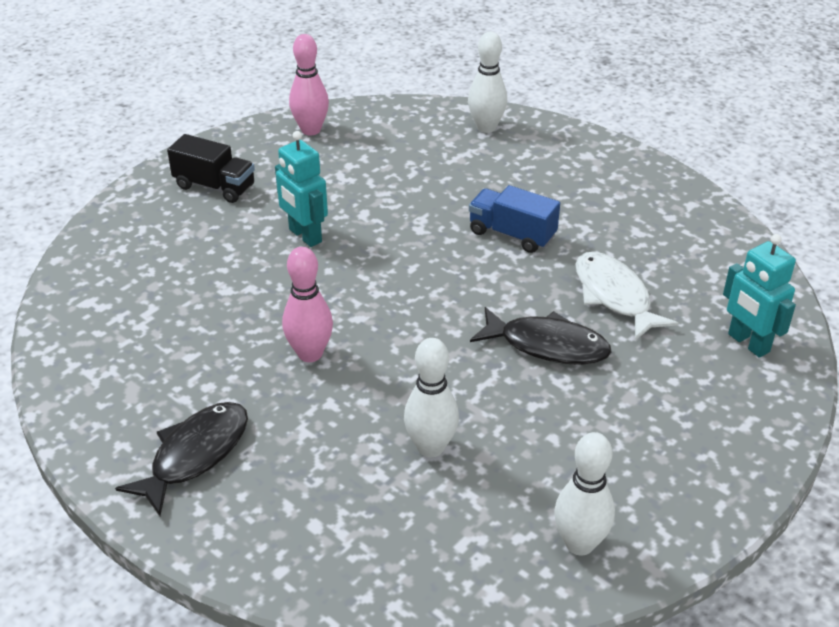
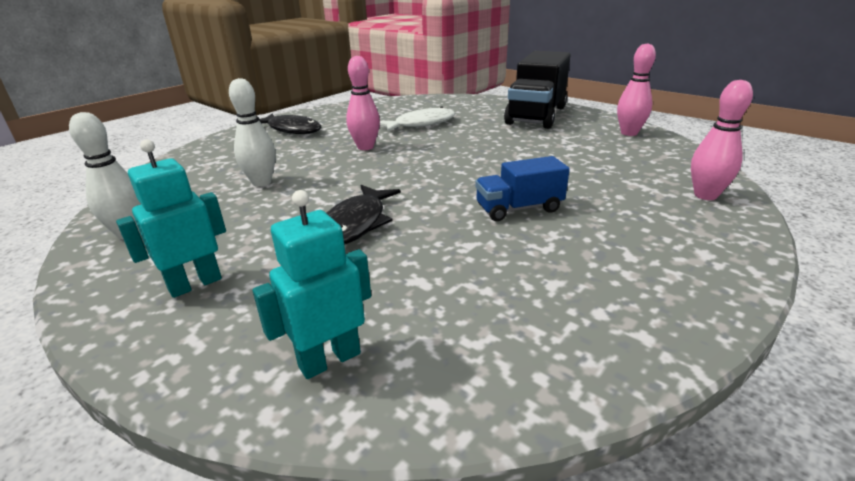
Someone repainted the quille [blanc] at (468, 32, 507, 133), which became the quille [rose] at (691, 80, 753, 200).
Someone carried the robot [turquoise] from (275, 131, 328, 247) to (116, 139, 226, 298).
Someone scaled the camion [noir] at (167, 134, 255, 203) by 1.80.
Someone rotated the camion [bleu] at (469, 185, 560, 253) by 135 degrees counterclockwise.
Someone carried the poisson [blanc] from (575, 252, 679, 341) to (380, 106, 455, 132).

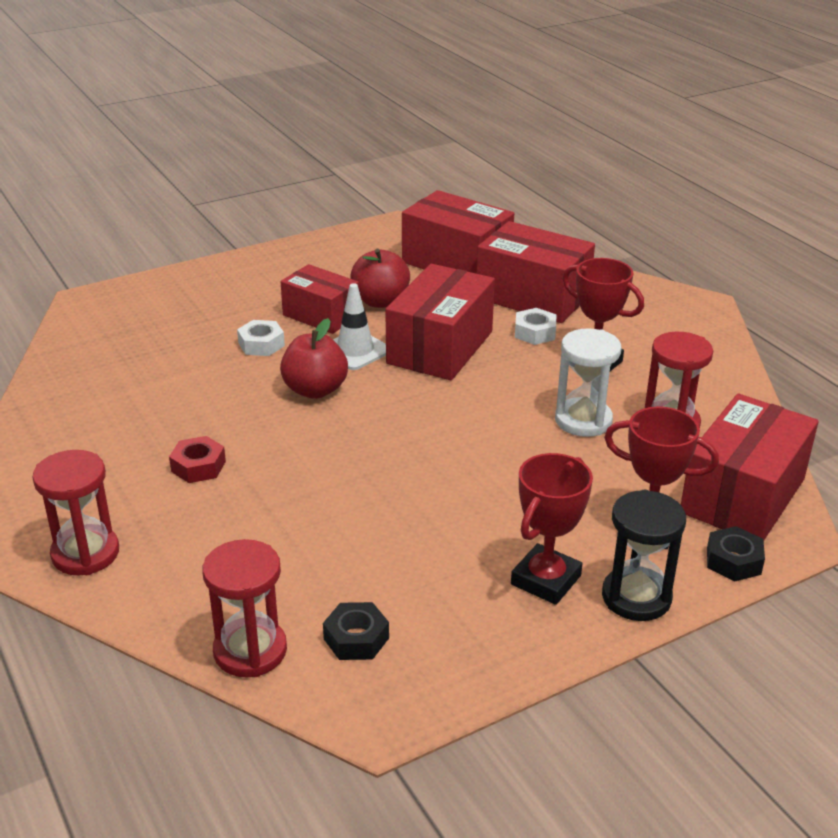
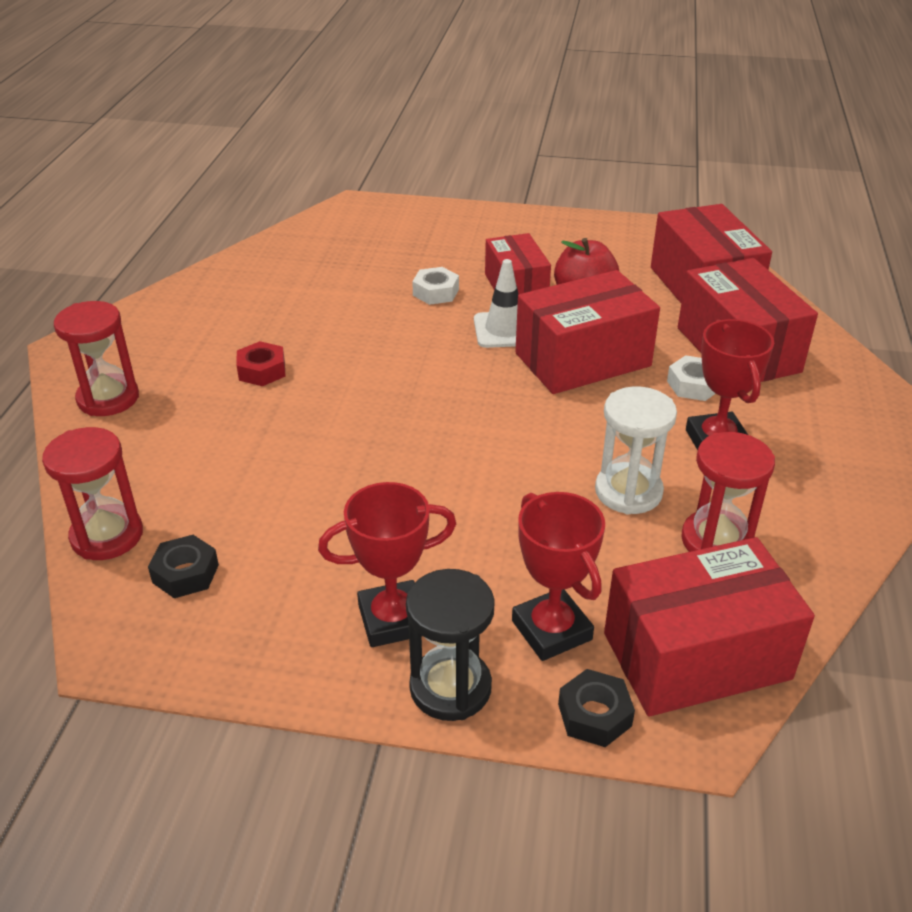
Someone took away the pomme [rouge] at (280, 318, 348, 399).

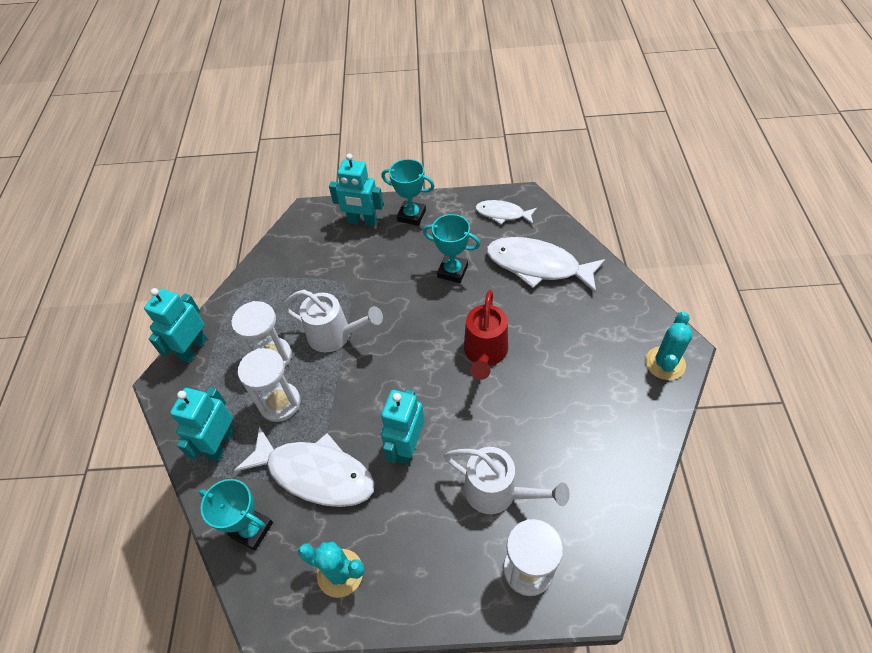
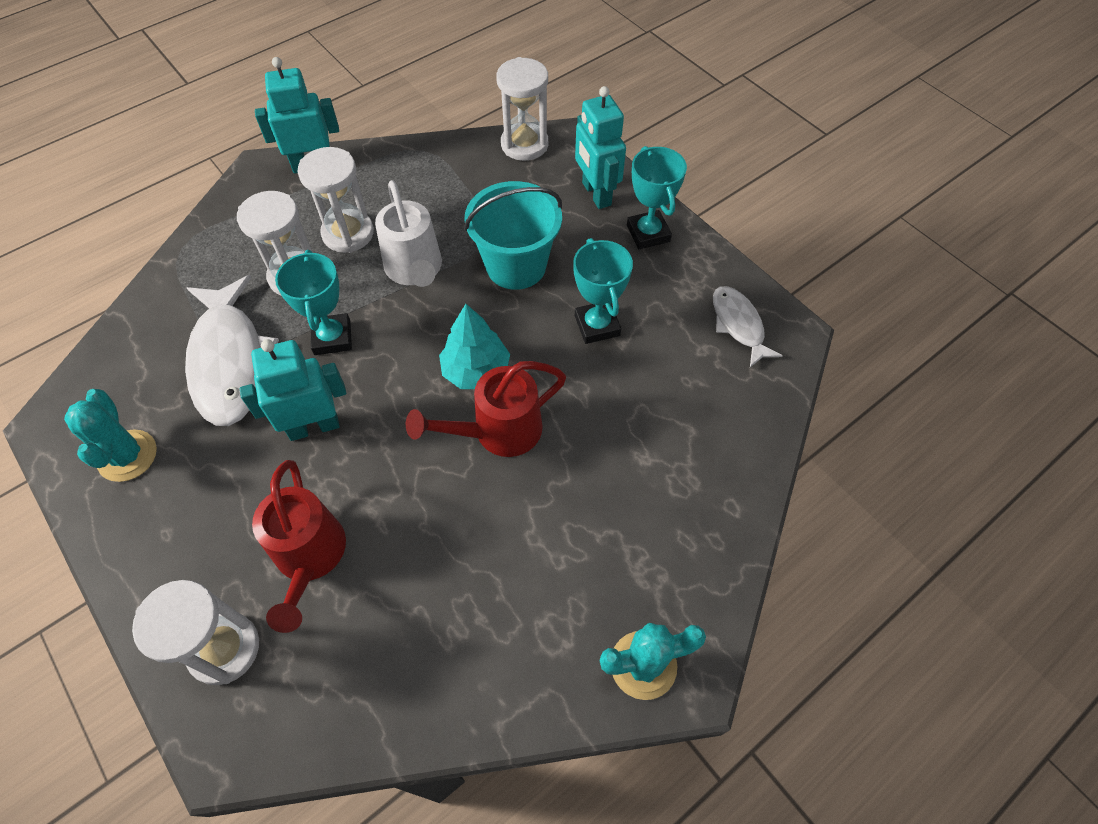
Someone took away the poisson [blanc] at (487, 237, 606, 293).
Someone took away the robot [turquoise] at (170, 387, 235, 462).
Someone repainted the arrosoir [blanc] at (444, 447, 570, 514), which became the arrosoir [rouge] at (252, 460, 346, 633).
Someone carried the trophée [turquoise] from (199, 479, 273, 551) to (275, 250, 352, 355).
Someone put down the sablier [blanc] at (496, 57, 548, 161).
Someone put down the seau [turquoise] at (464, 181, 562, 290).
Someone put down the arbre [turquoise] at (439, 304, 510, 389).

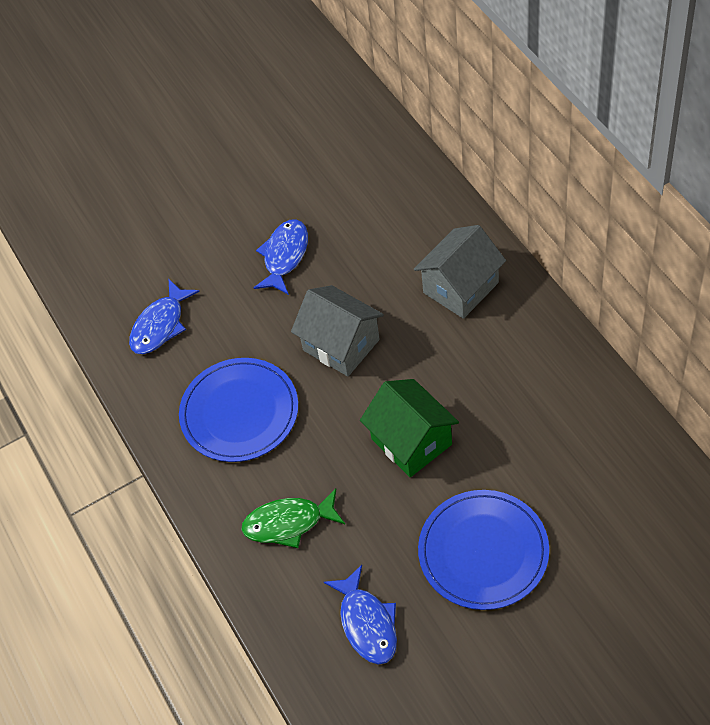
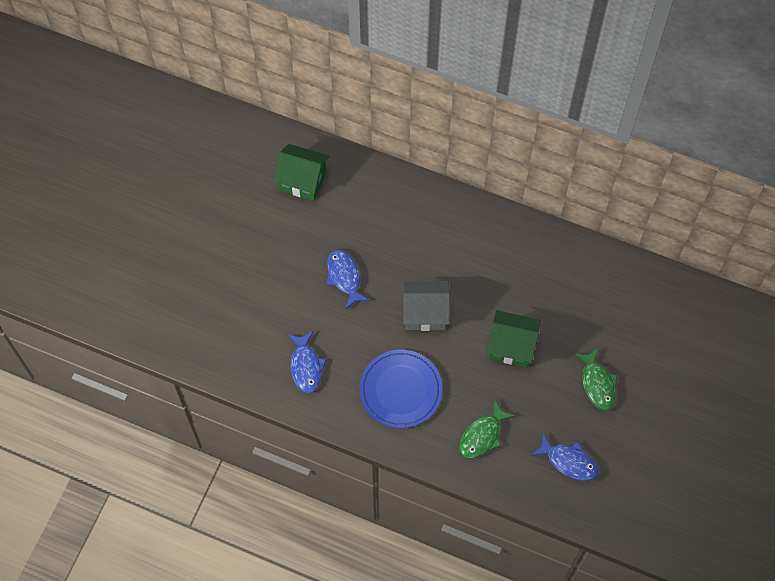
Someone took away the maison [gris] at (414, 225, 506, 319).
Someone swapped the assiette [bleu] at (418, 490, 549, 610) for the poisson [vert] at (574, 347, 617, 410).
Someone put down the maison [vert] at (273, 144, 329, 201).

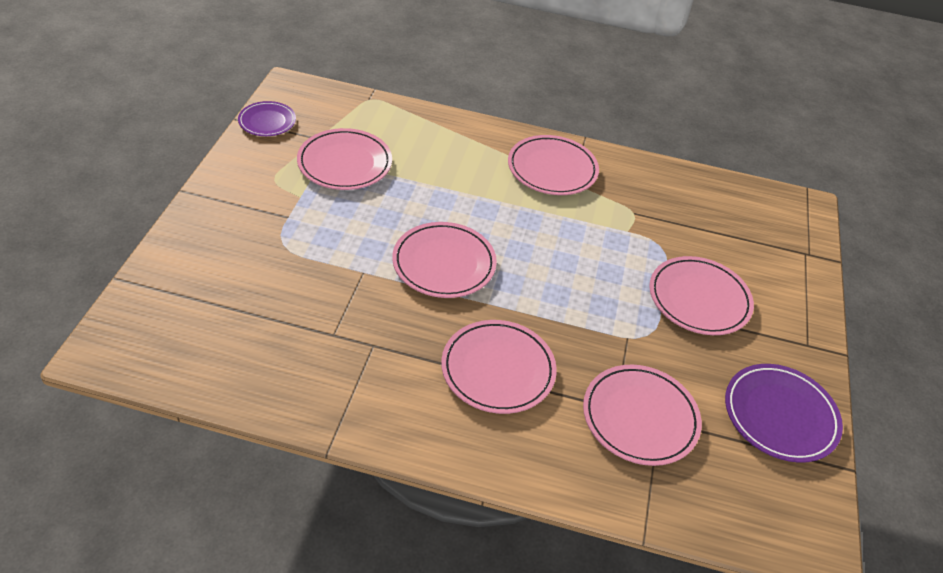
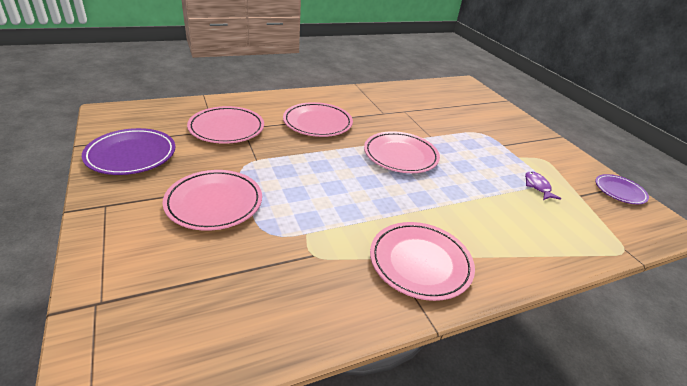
Someone swapped the assiette [rose] at (297, 128, 392, 190) for the poisson [violet] at (525, 171, 561, 200).

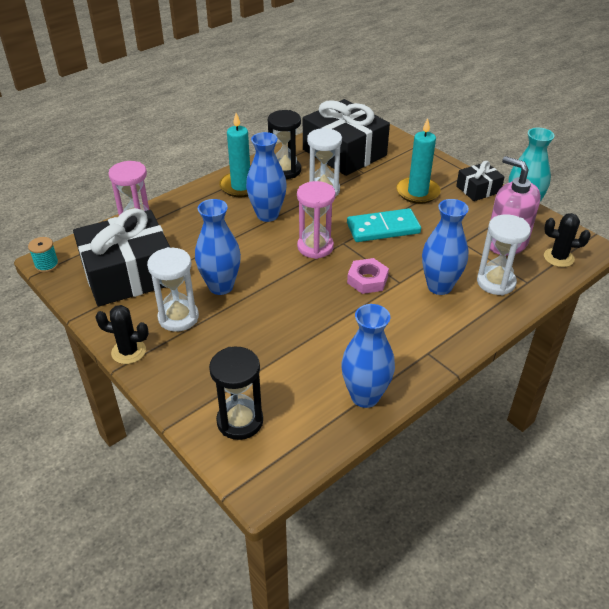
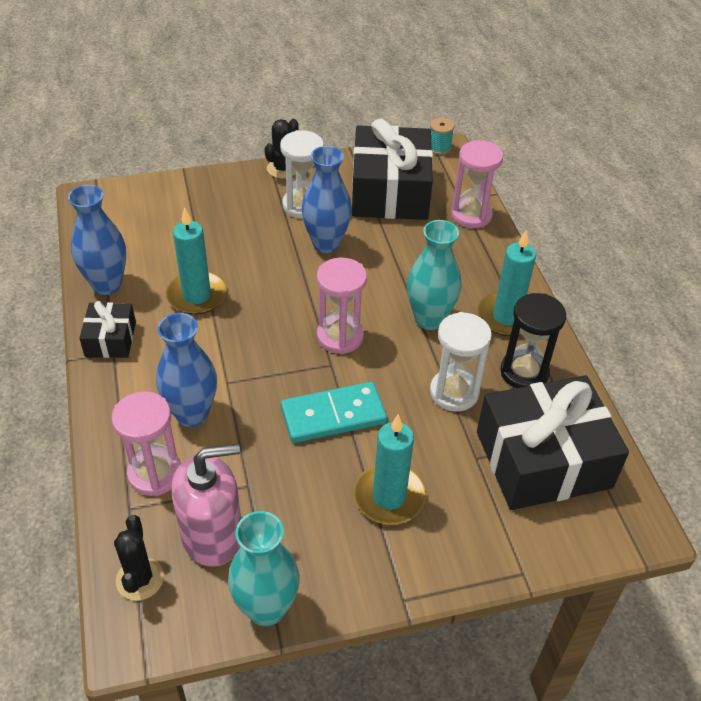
Someone repainted the vase [bleu] at (246, 132, 287, 222), which became the vase [turquoise] at (407, 220, 461, 330).
Someone carried the cadeau [noir] from (456, 161, 504, 201) to (79, 301, 136, 358).
Someone rotated the domino [turquoise] at (347, 208, 421, 242) by 60 degrees clockwise.
Someone rotated the cactus [noir] at (544, 213, 591, 267) by 45 degrees counterclockwise.
Someone repainted the sablier [blanc] at (477, 214, 531, 295), which became the sablier [rose] at (111, 391, 181, 496).
Someone took away the écrou [rose] at (347, 258, 389, 294).
Someone took away the sablier [noir] at (209, 347, 263, 440).
Someone put down the bougie [turquoise] at (166, 207, 227, 315).

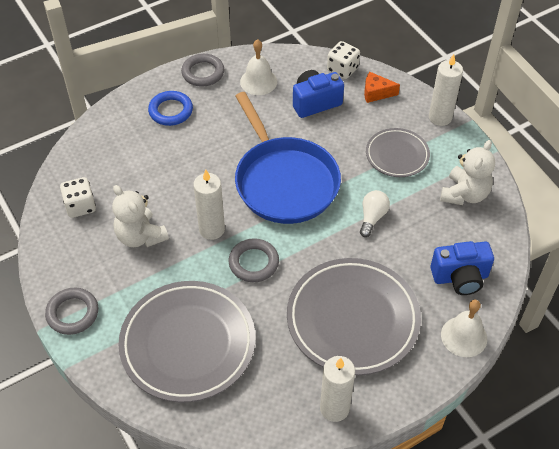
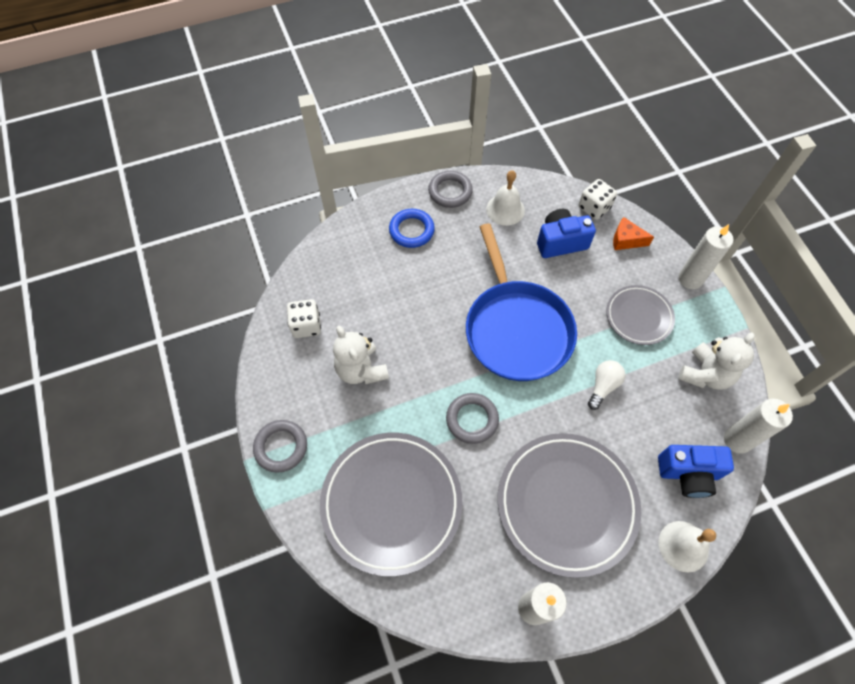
Someone carried the bougie [blanc] from (194, 170, 225, 240) to (724, 399, 793, 454).

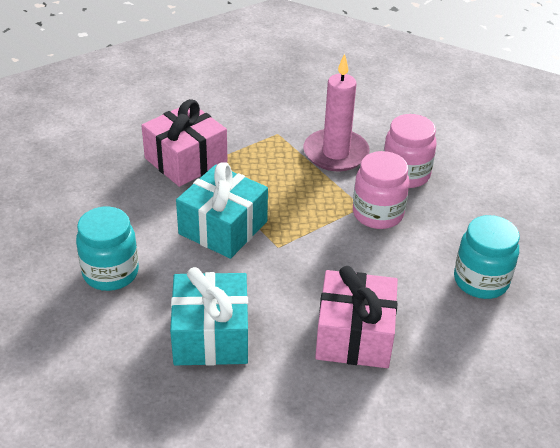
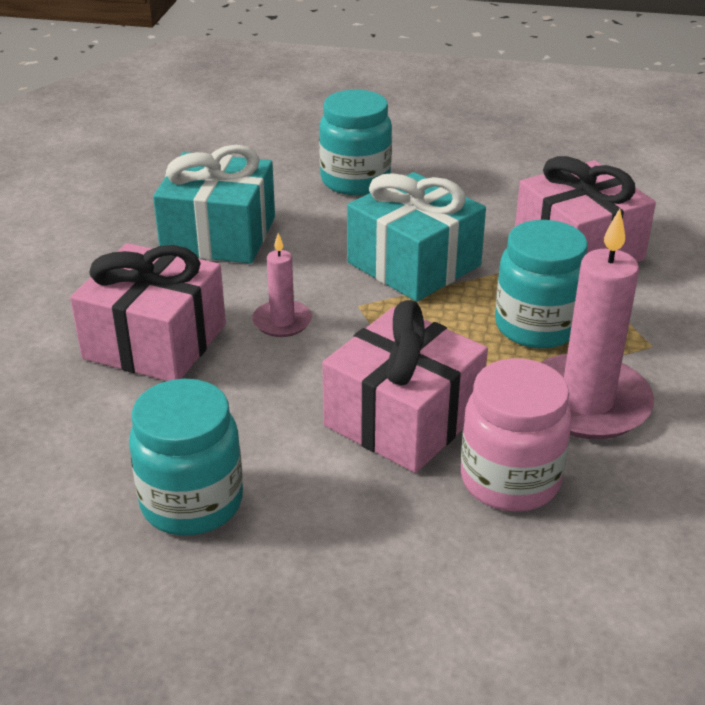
Someone swapped the bocal [rose] at (353, 151, 409, 229) for the cadeau [rose] at (322, 300, 488, 473).
Someone put down the bocal [turquoise] at (495, 220, 588, 349).
Someone put down the bougie [rose] at (252, 233, 312, 337).

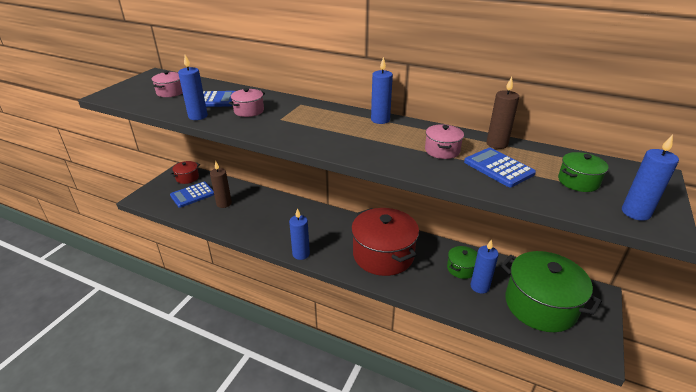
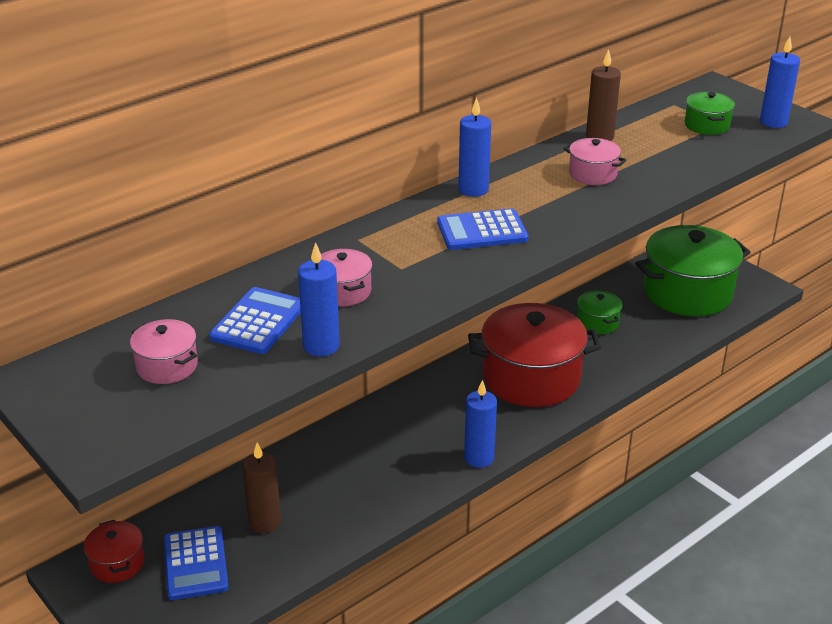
Someone carried the calculatrice [bleu] from (464, 148, 536, 187) to (437, 208, 529, 250).
Someone took away the bougie [bleu] at (470, 239, 499, 294).

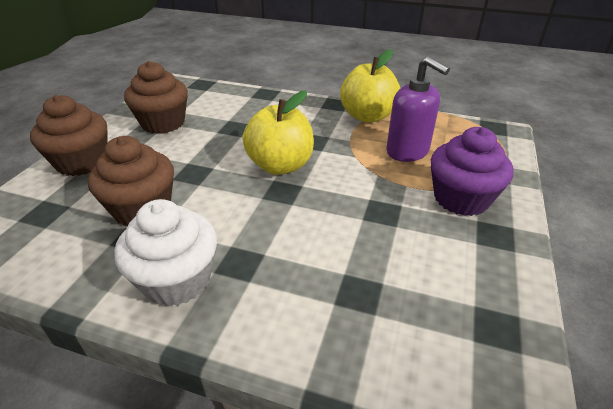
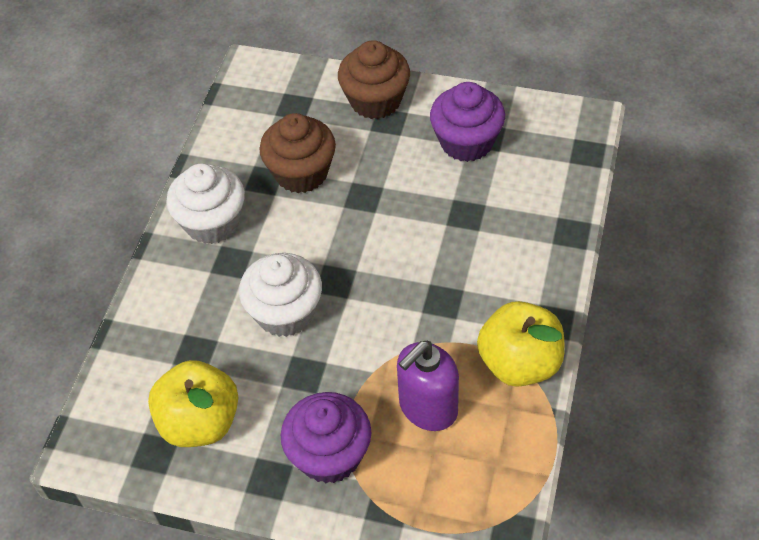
Someone repainted the muffin [marron] at (124, 61, 188, 134), which became the muffin [violet] at (430, 82, 505, 162).
Someone carried the pomme [jaune] from (243, 90, 314, 175) to (148, 360, 238, 447).
Someone put down the muffin [blanc] at (239, 253, 322, 337).

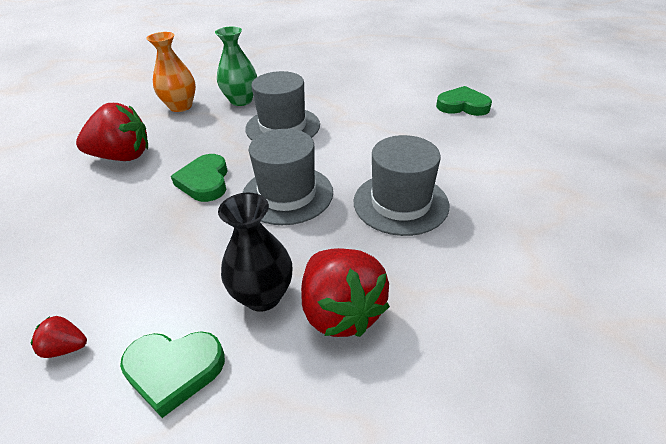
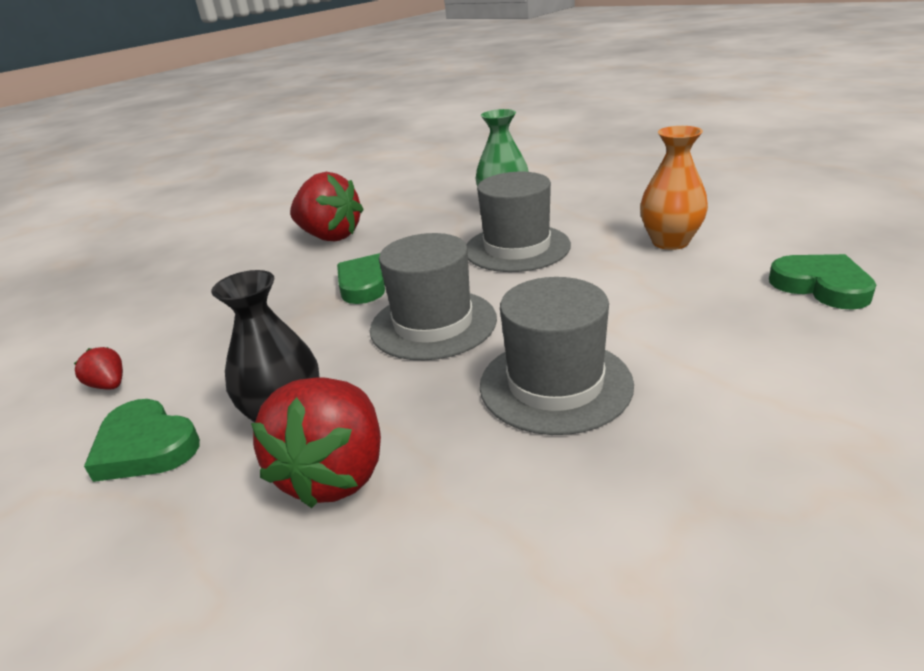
Someone carried the vase [orange] from (146, 32, 196, 112) to (640, 126, 708, 250).

